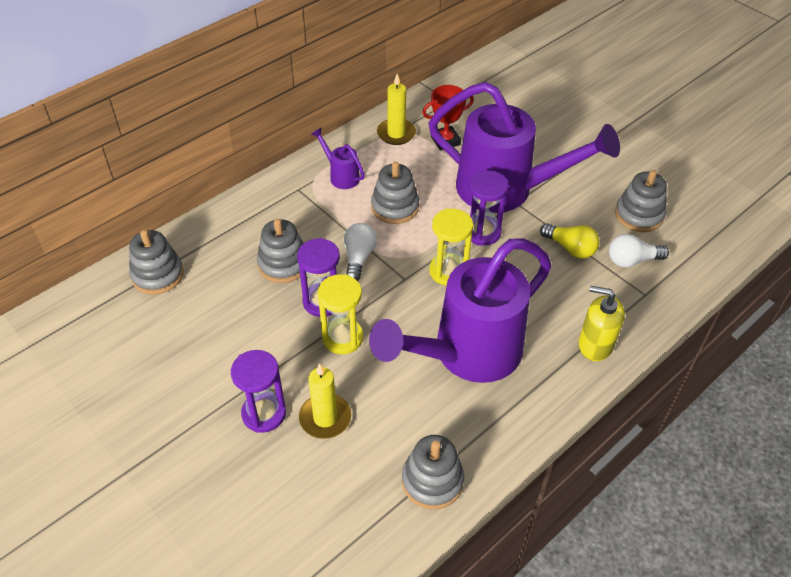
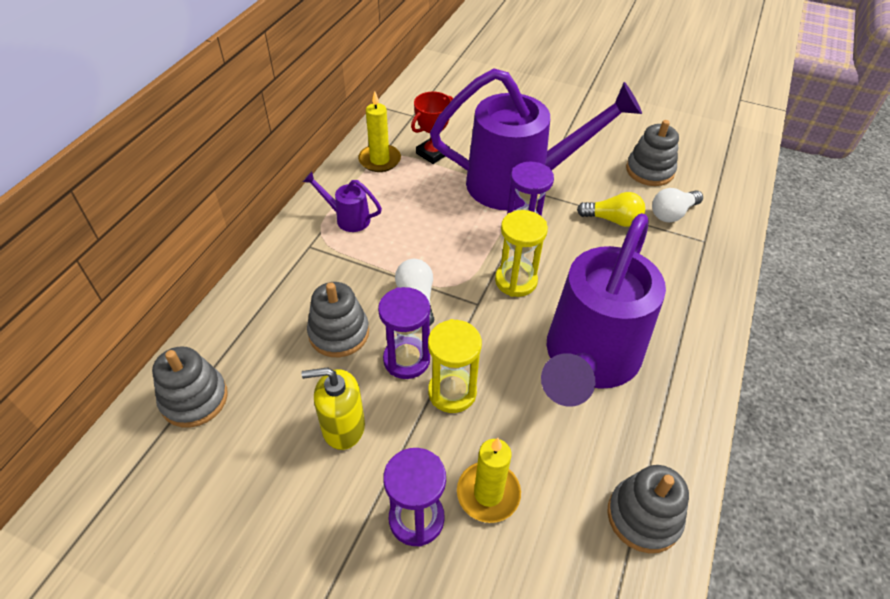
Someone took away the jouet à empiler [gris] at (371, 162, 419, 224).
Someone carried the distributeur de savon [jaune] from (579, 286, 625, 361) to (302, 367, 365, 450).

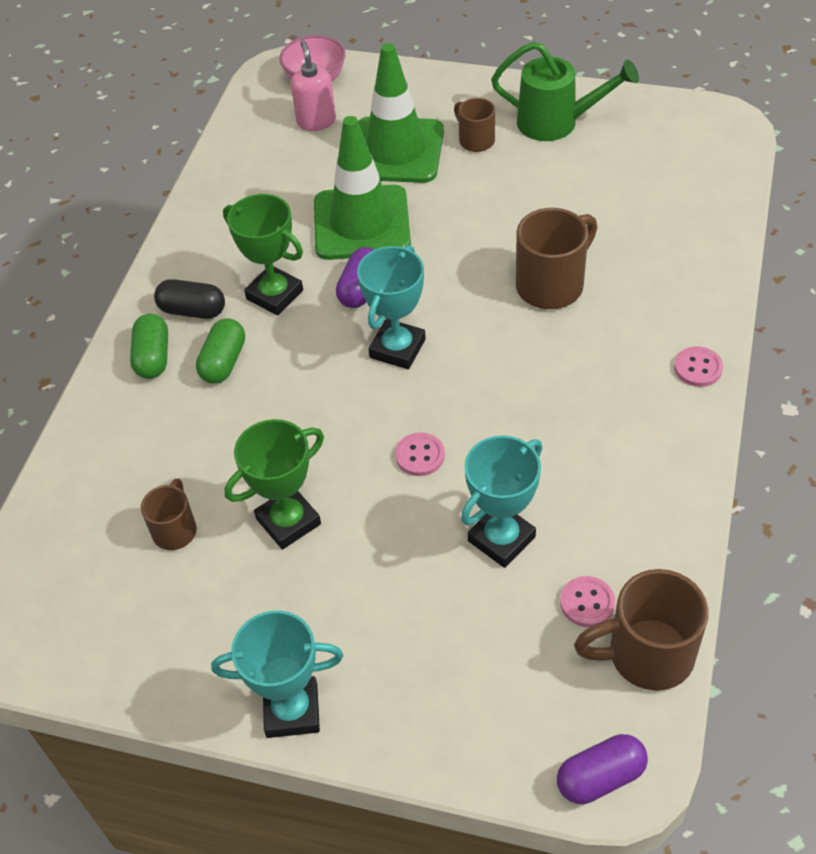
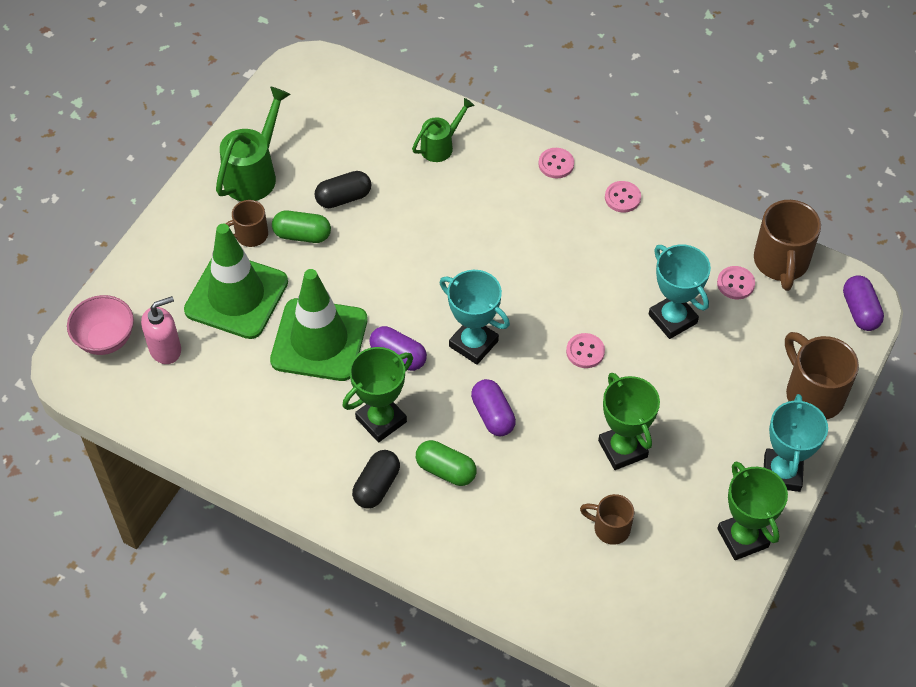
Someone rotated the distributeur de savon [rose] at (291, 40, 336, 131) by 150 degrees clockwise.
Someone carried the tasse [marron] from (516, 208, 597, 309) to (785, 332, 859, 420).
Someone carried the gélule [vert] from (130, 314, 168, 379) to (272, 211, 331, 243).
Someone put down the arrosoir [vert] at (412, 98, 475, 162).
Someone put down the gélule [noir] at (314, 171, 371, 208).
Someone put down the bouton [rose] at (605, 181, 641, 212).
Someone put down the gélule [violet] at (471, 379, 516, 437).
Someone put down the trophée [vert] at (717, 462, 788, 560).

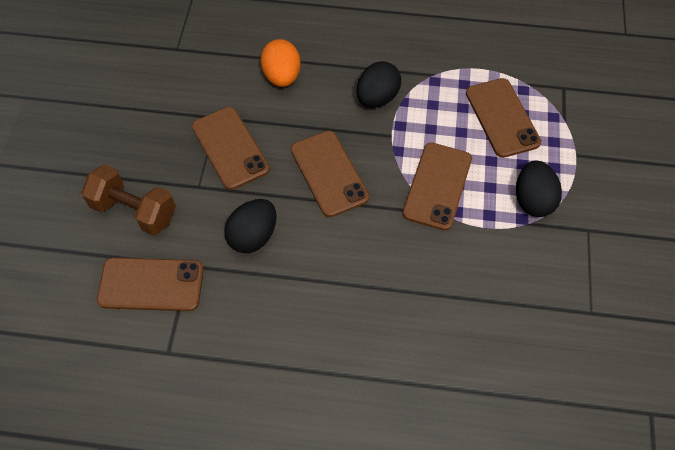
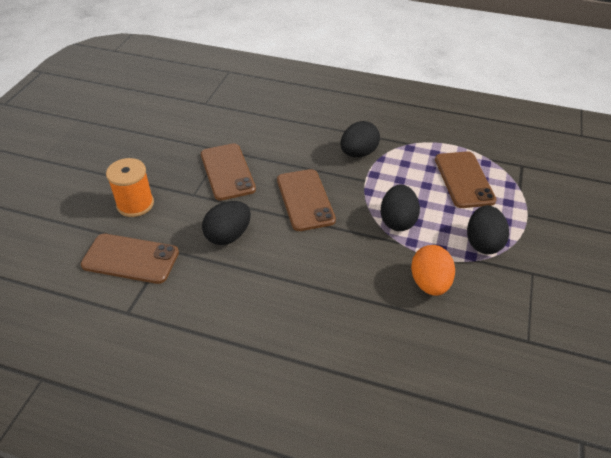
Someone carried the œuf [orange] from (260, 39, 301, 87) to (411, 245, 455, 296).
Someone swapped the téléphone [marron] at (402, 143, 472, 231) for the œuf [noir] at (381, 184, 420, 231).
Someone swapped the haltère [marron] at (81, 164, 176, 235) for the bobine [orange] at (106, 158, 154, 217).

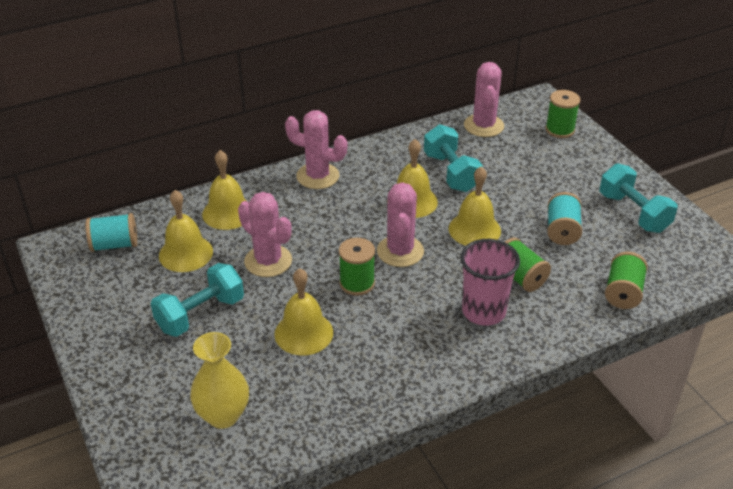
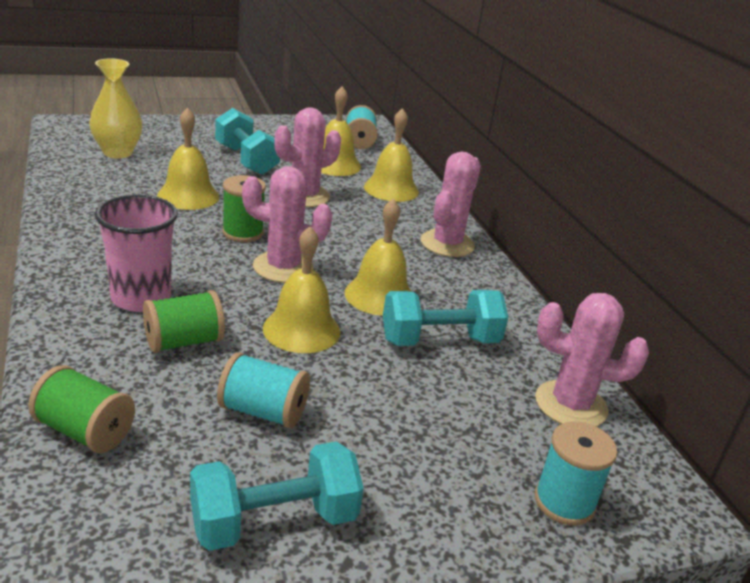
Someone repainted the bobine [vert] at (545, 90, 580, 138), which became the bobine [turquoise] at (535, 421, 617, 525).

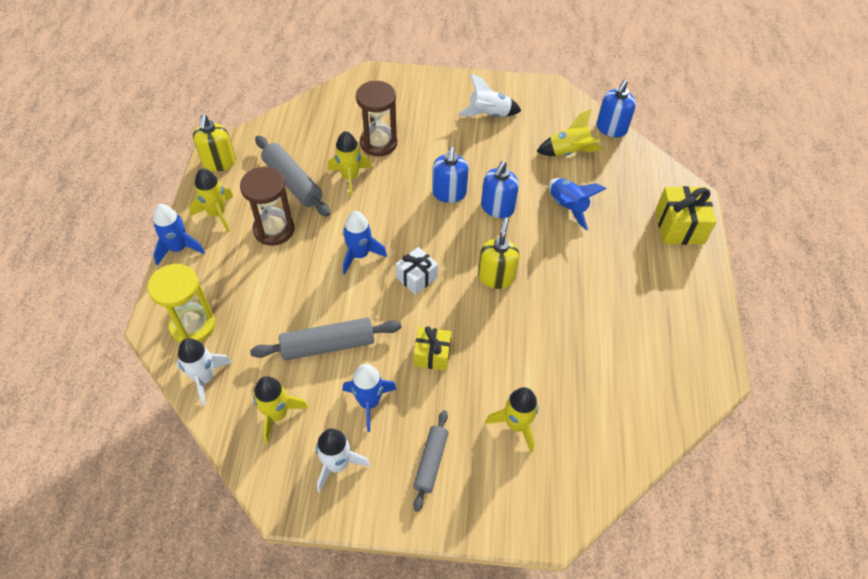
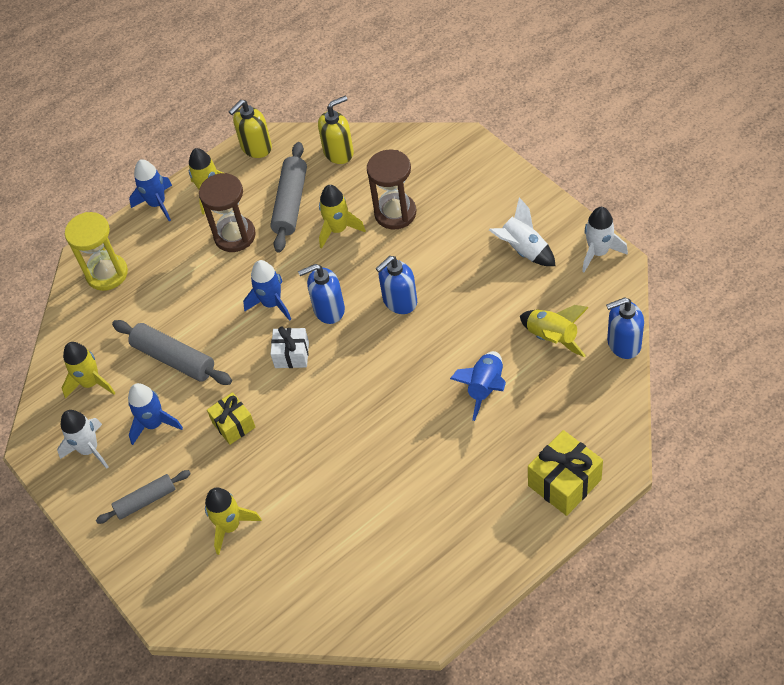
Someone carried the distributeur de savon [bleu] from (481, 161, 519, 218) to (298, 264, 345, 324).
Someone carried the distributeur de savon [jaune] from (478, 217, 519, 289) to (318, 96, 354, 164).
Someone carried the fusée [blanc] from (176, 338, 232, 406) to (582, 207, 628, 272).

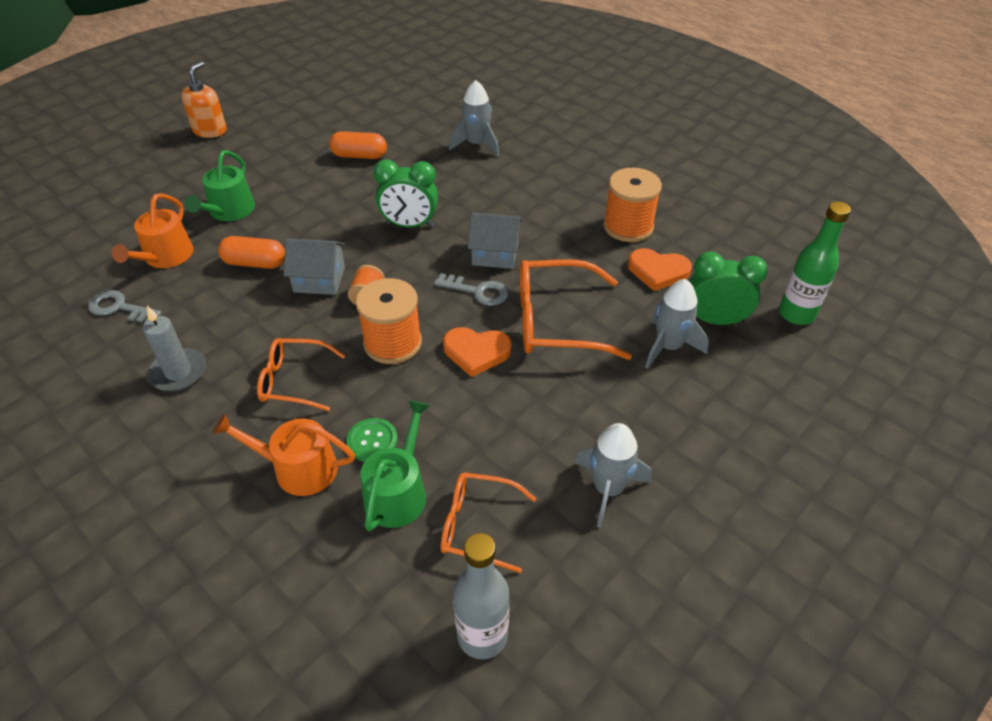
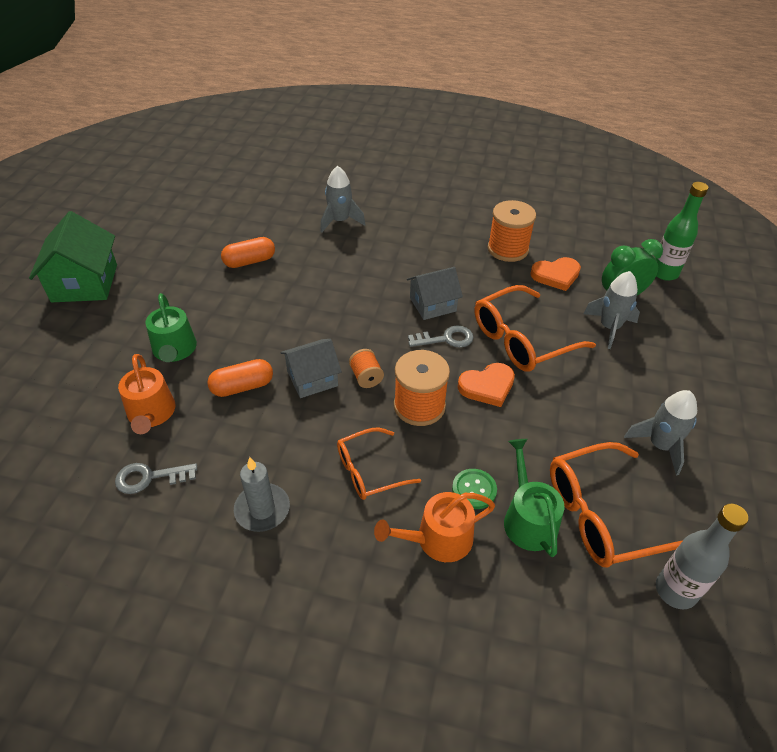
Someone swapped the distributeur de savon [orange] at (181, 61, 227, 138) for the maison [vert] at (29, 211, 117, 303).
Someone took away the réveil [vert] at (373, 159, 438, 227).
Someone scaled the lunettes [orange] at (441, 472, 537, 573) by 1.62.

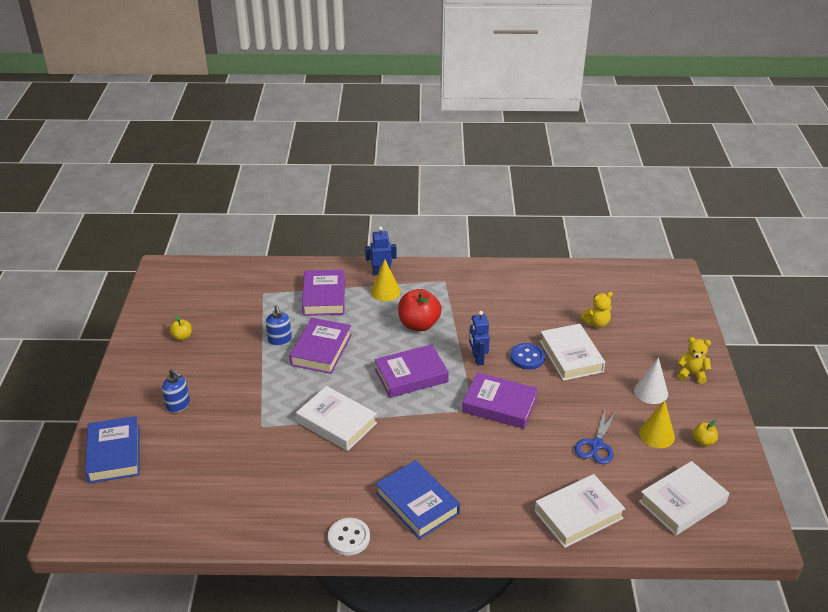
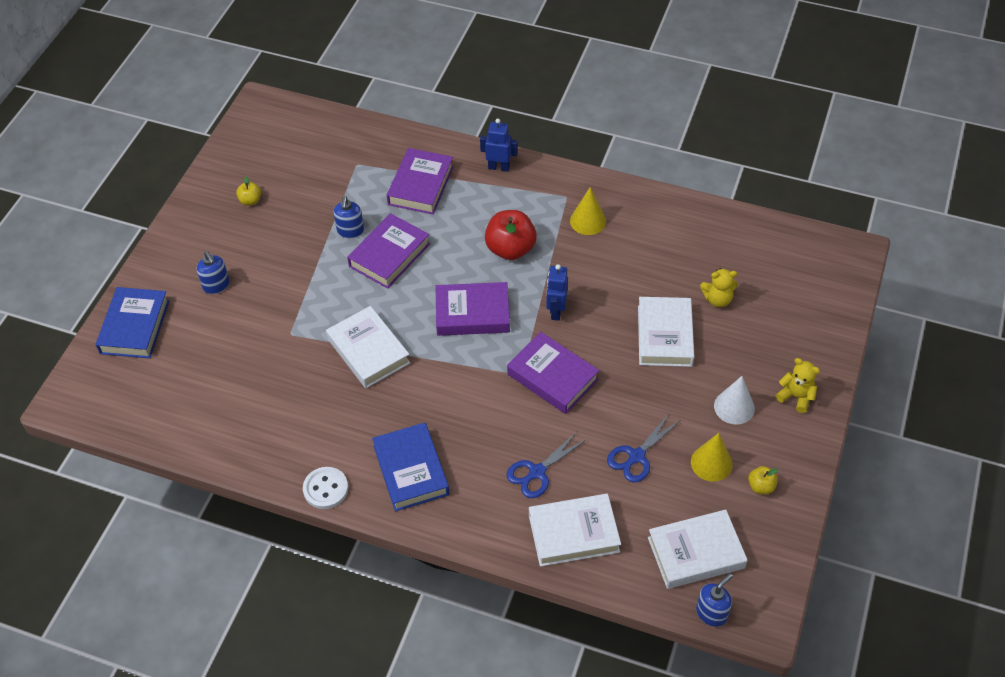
Someone carried the cône [jaune] from (371, 259, 401, 301) to (570, 187, 606, 235).
Someone took away the bouton [bleu] at (510, 343, 545, 370).
Someone put down the ciseaux [bleu] at (506, 432, 587, 498).
Someone put down the distributeur de savon [bleu] at (696, 573, 733, 627).

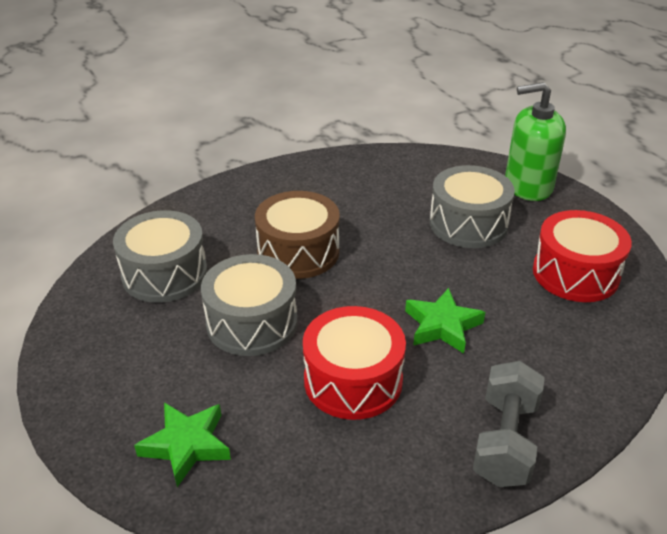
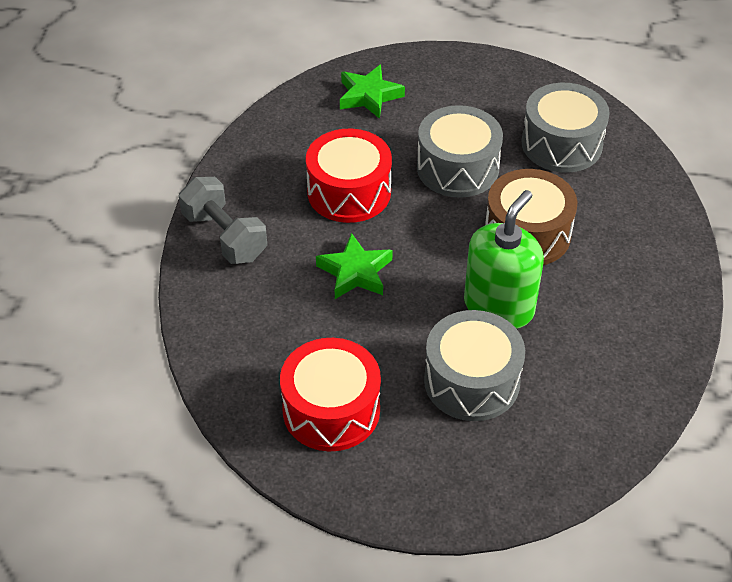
Someone carried the distributeur de savon [vert] from (505, 82, 566, 201) to (464, 190, 544, 329).

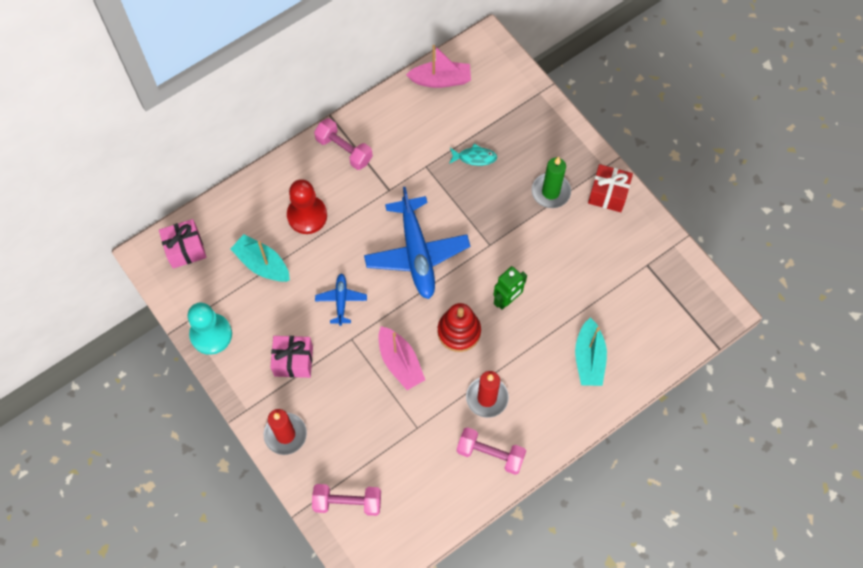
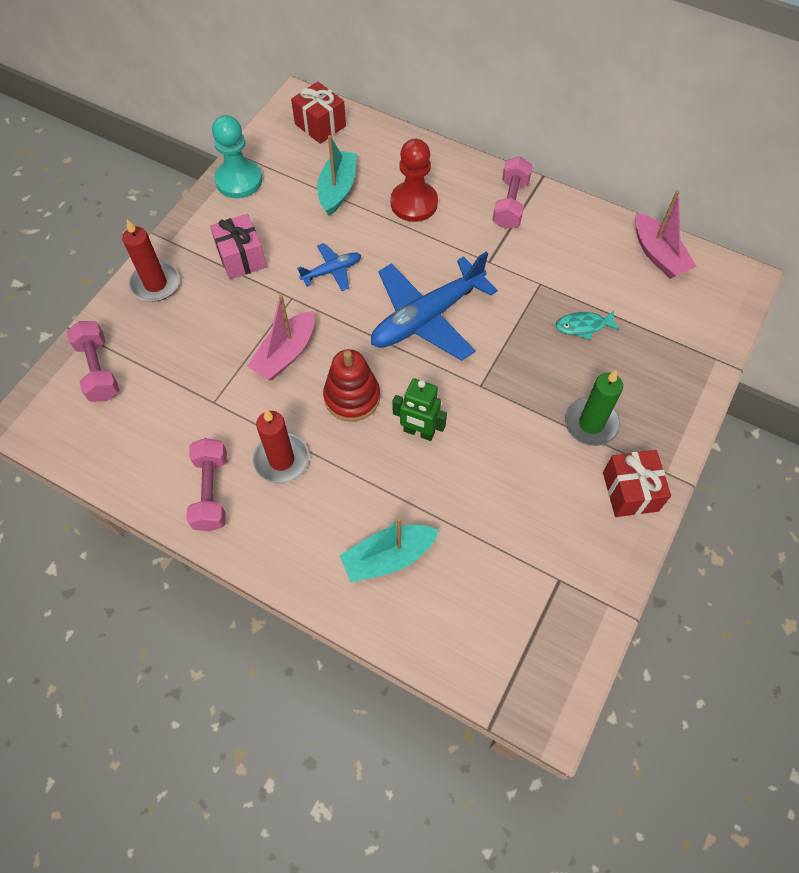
Someone rotated the poisson [turquoise] at (449, 144, 497, 166) by 105 degrees clockwise.
Someone repainted the cadeau [rose] at (159, 219, 207, 269), which became the cadeau [rouge] at (291, 81, 346, 144).

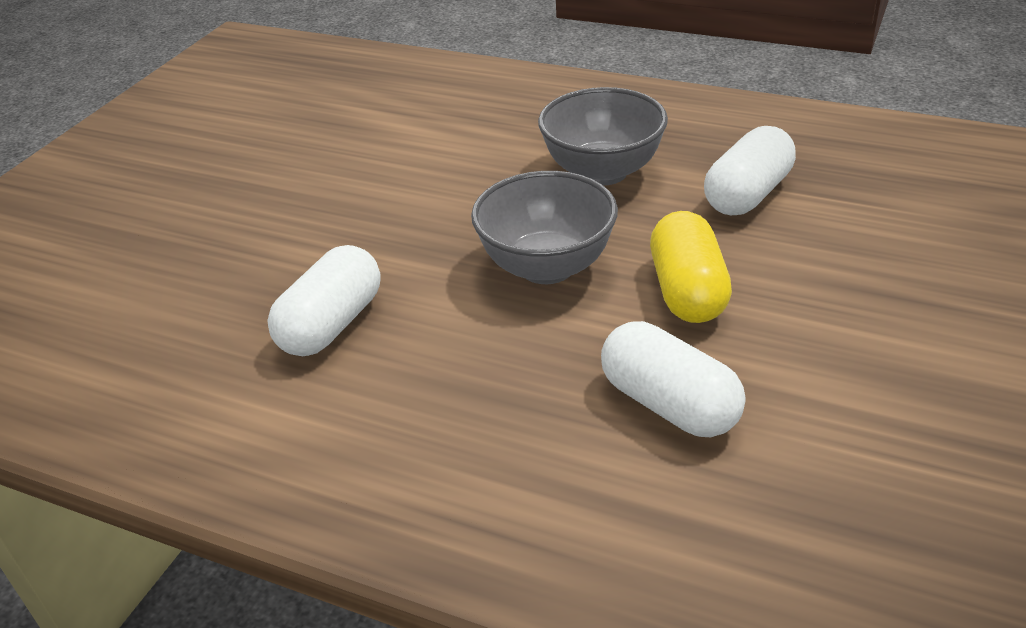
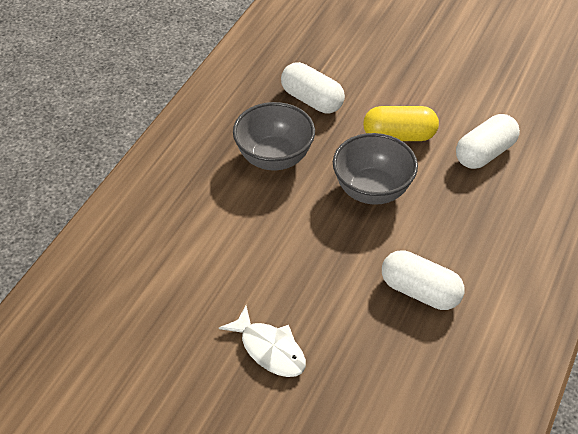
Someone put down the poisson [blanc] at (219, 306, 306, 377).

